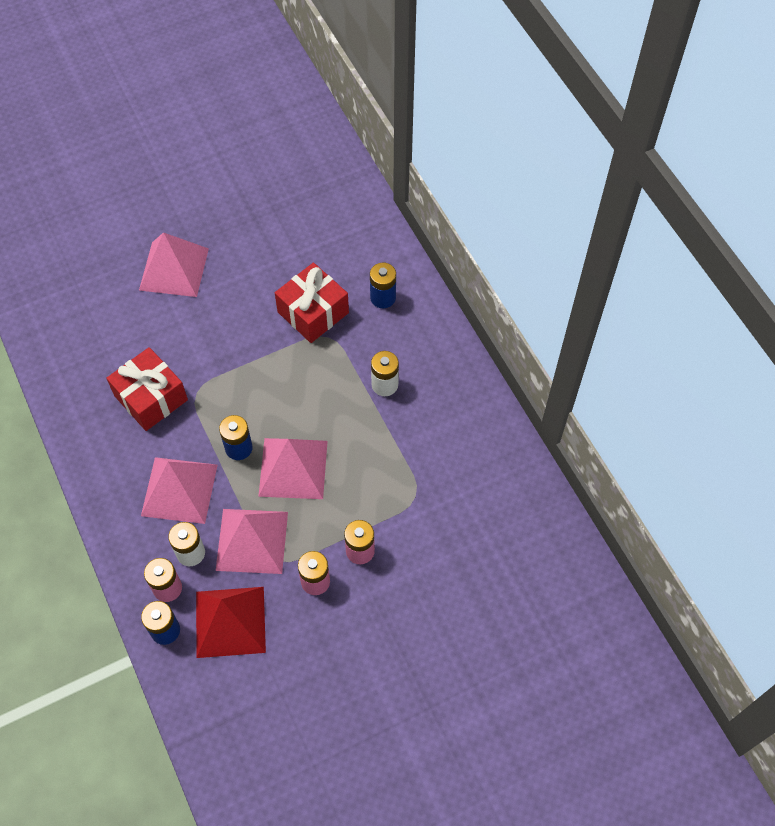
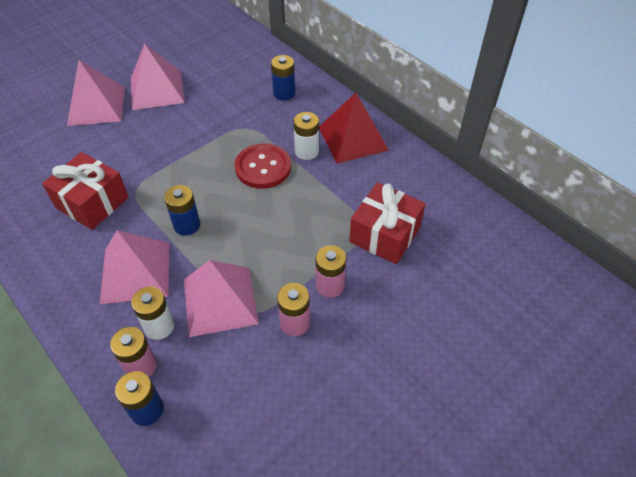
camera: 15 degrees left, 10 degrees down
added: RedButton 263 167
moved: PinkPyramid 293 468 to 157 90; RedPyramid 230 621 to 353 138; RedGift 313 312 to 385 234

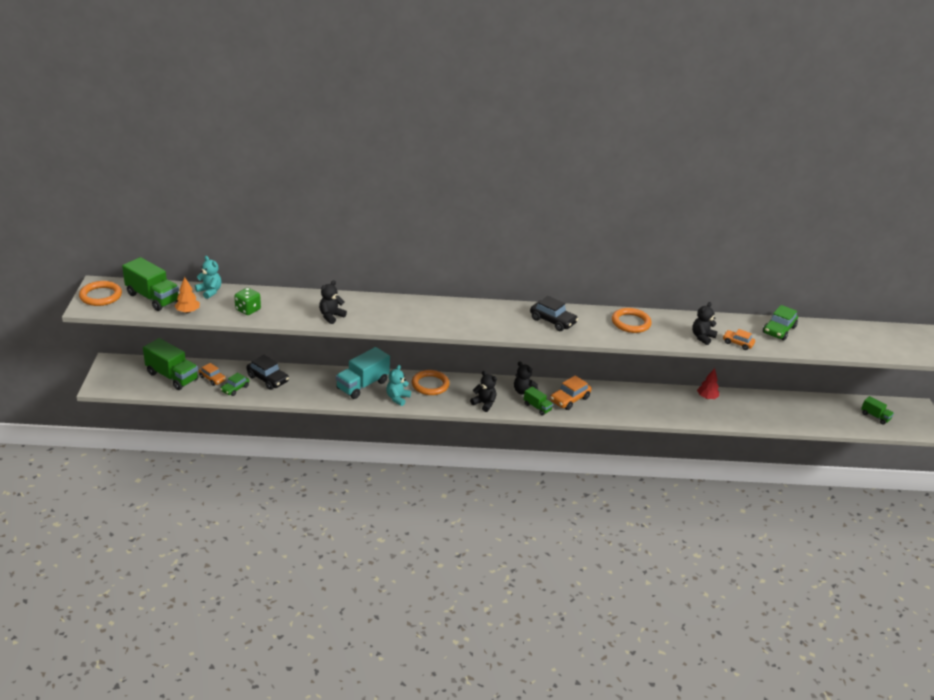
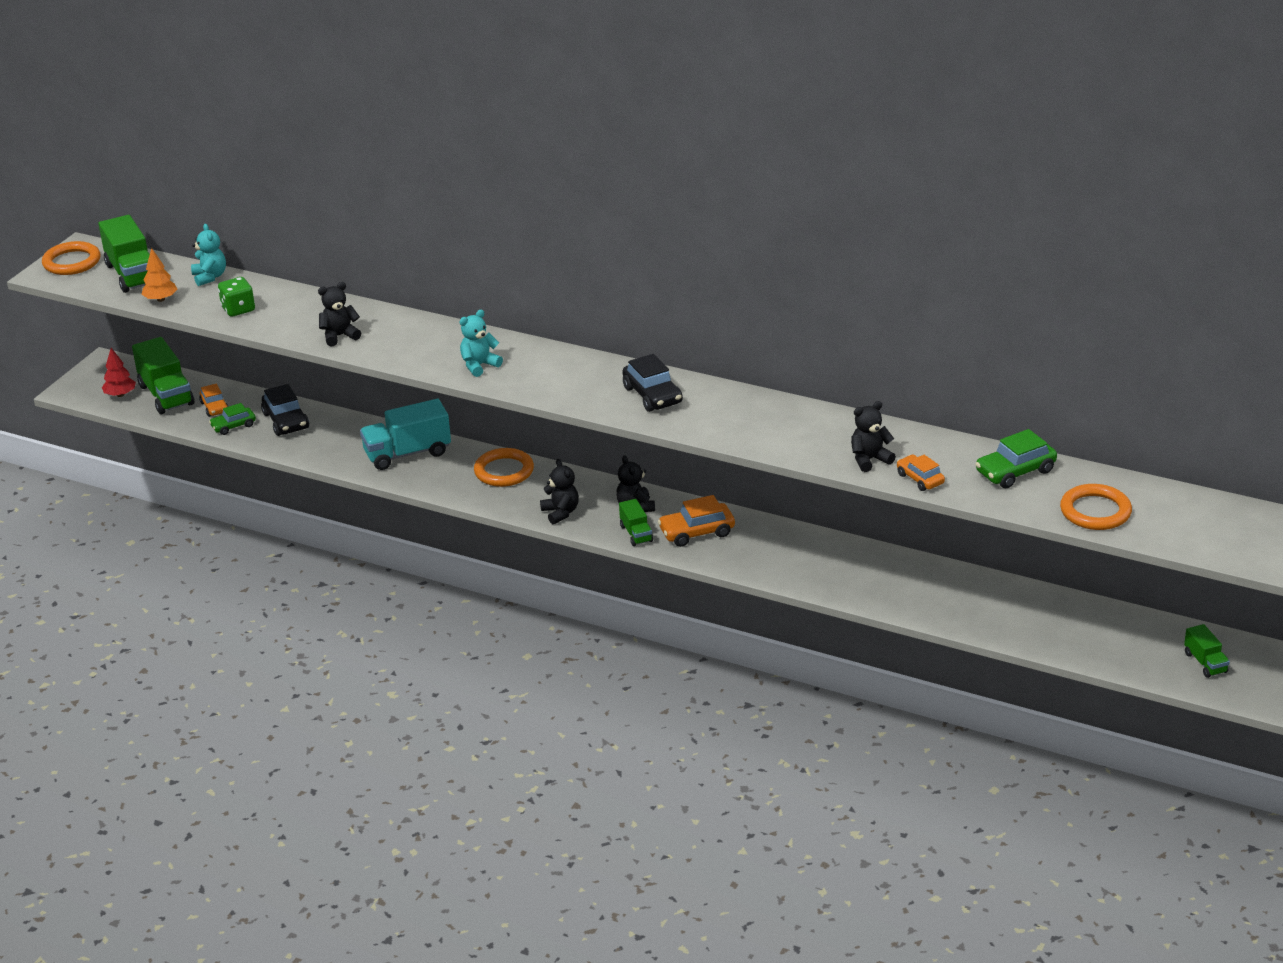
camera: 30 degrees right, 0 degrees up
moved: RedTree 707 397 to 120 394; TurquoiseTeddyBear 397 398 to 479 365; OrangeRing 631 323 to 1095 511

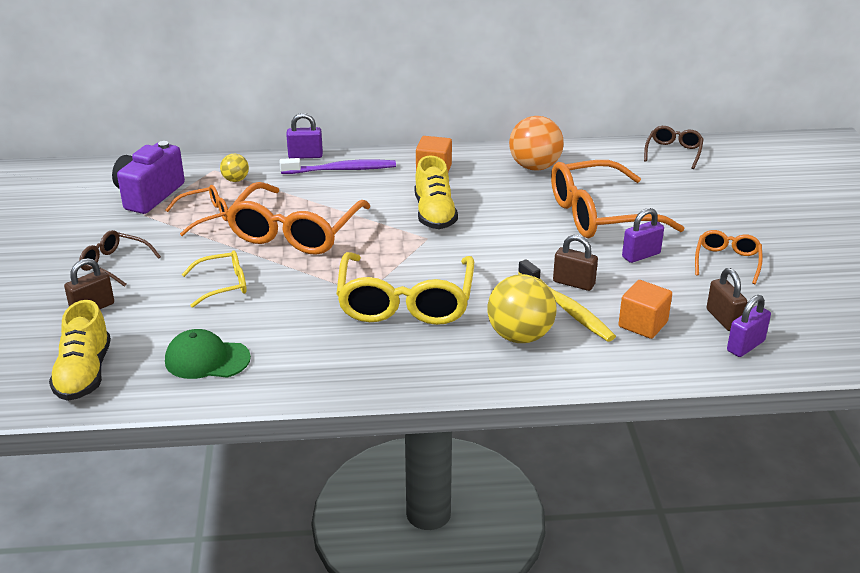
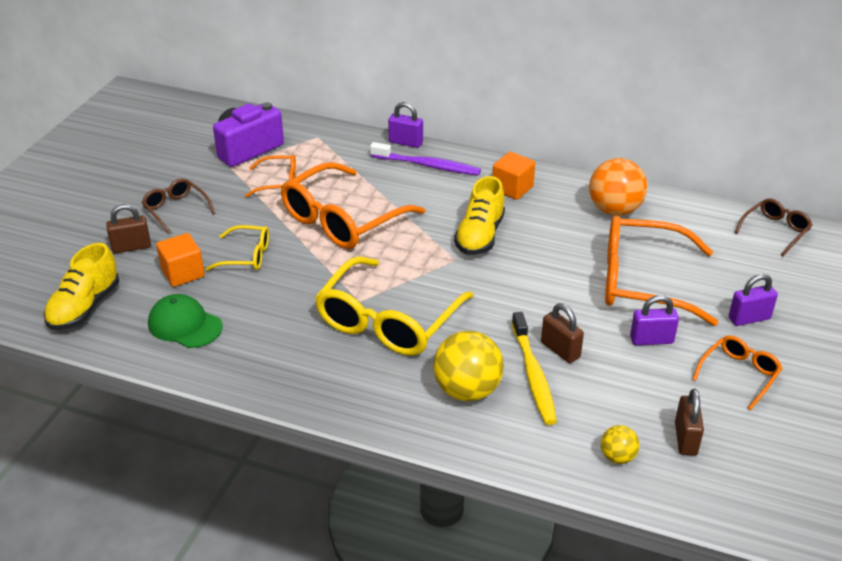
camera: 25 degrees right, 5 degrees up
moved: OrangeCube 643 324 to 183 273; YellowBall 235 180 to 617 457; PurplePadlock 745 346 to 749 318

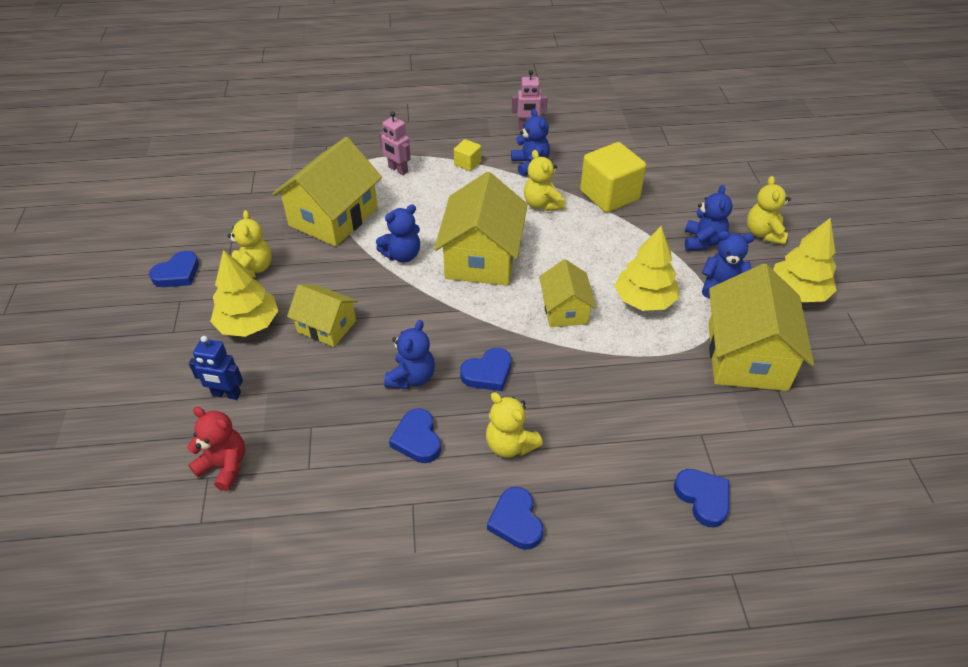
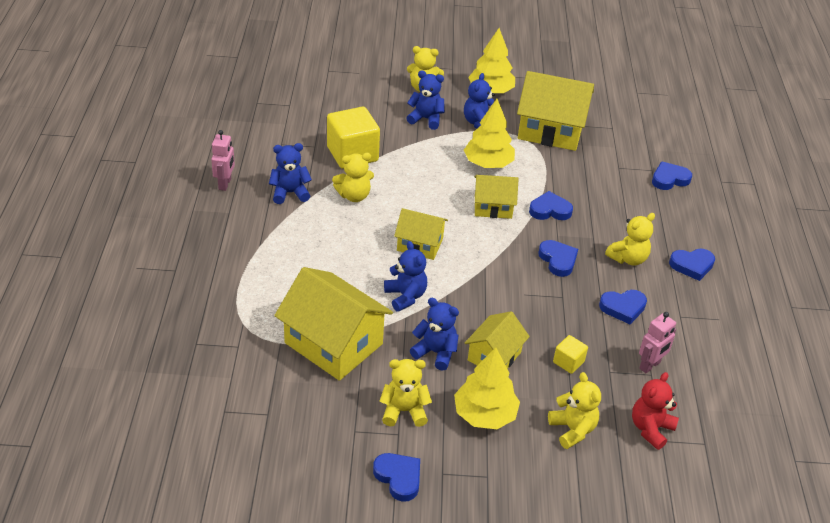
camera: 85 degrees left, 5 degrees down
added: BlueHeart 550 210
moved: BlueTeddyBear 411 377 to 435 352; YellowCube 467 163 to 568 362; PinkRobot 398 170 to 650 365
replaced: BlueRobot 226 394 to YellowTeddyBear 572 429
resized: YellowHouse 482 257 = 420 244 x0.57

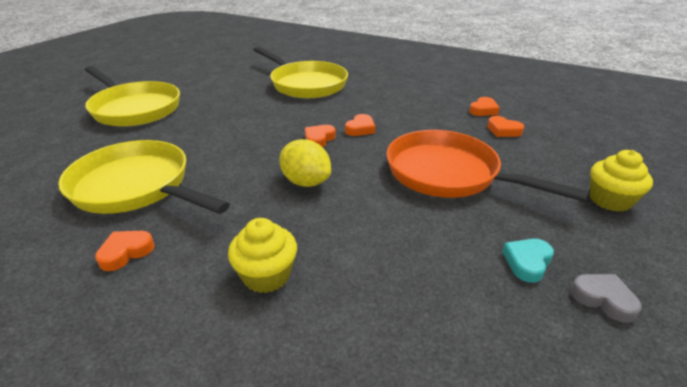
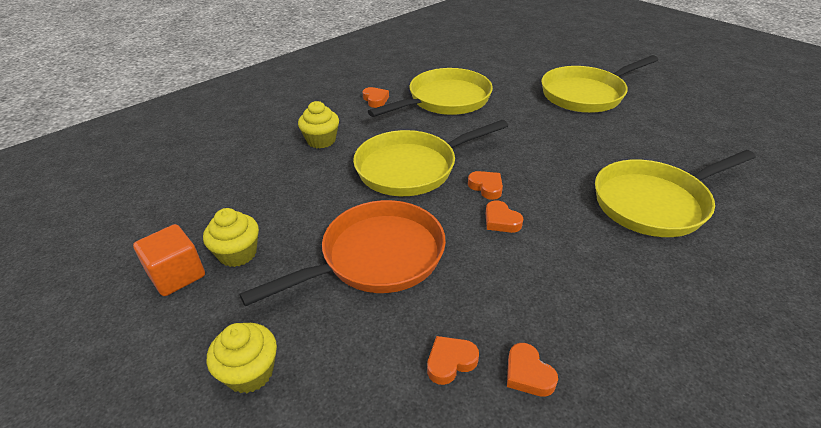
camera: 110 degrees right, 5 degrees up
replaced: GreyHeart 603 299 to OrangeCube 177 275; TurquoiseHeart 527 262 to YellowCupcake 238 253; YellowLemon 306 182 to YellowPan 412 168

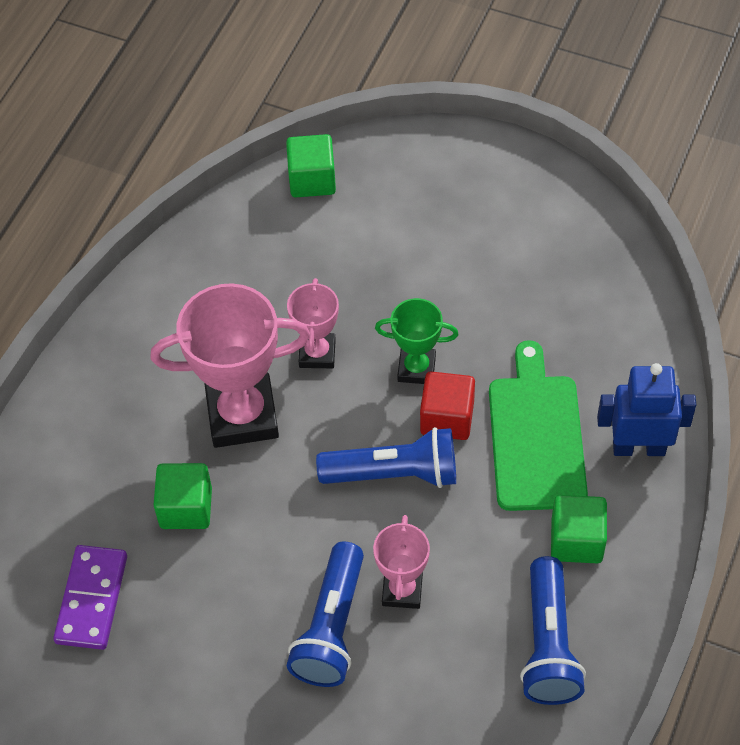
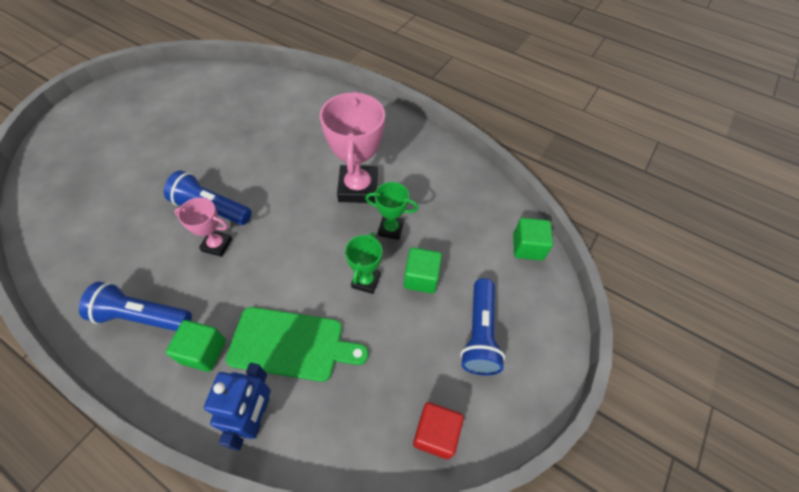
camera: 95 degrees right, 0 degrees up
removed: PurpleDomino 92 599
moved: GreenCube 186 508 to 421 278; RedCube 447 418 to 435 433; BlueFlashlight 394 473 to 480 334
recoloured: PinkTrophy 317 353 to GreenTrophy 391 229

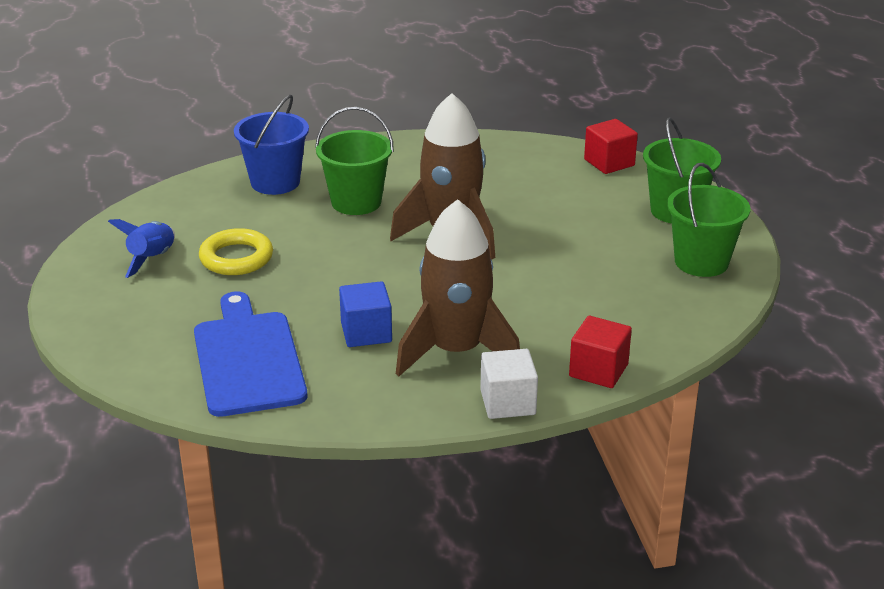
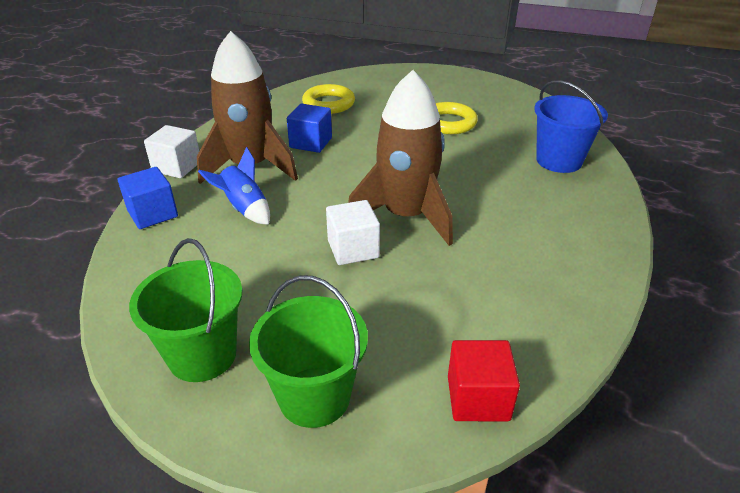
camera: 120 degrees right, 5 degrees up
removed: GreenBucket 356 202
added: WhiteCube 353 249
moved: BlueRocket 152 259 to 244 209
replaced: BlueCuttingBoard 247 359 to YellowRing 328 104
recoloured: RedCube 598 370 to BlueCube 152 214

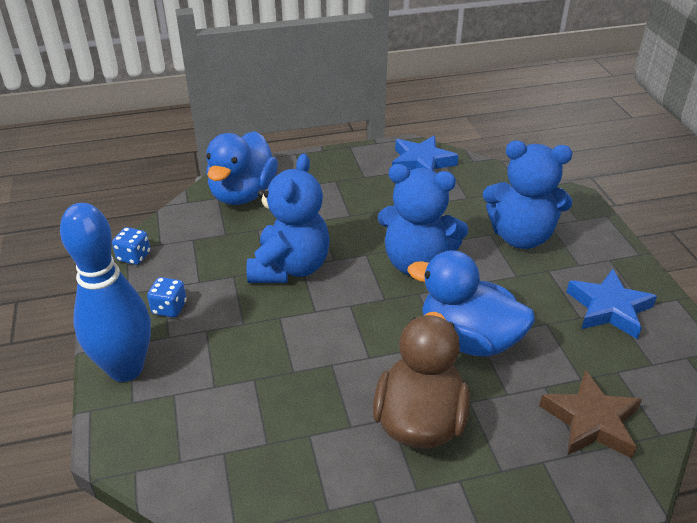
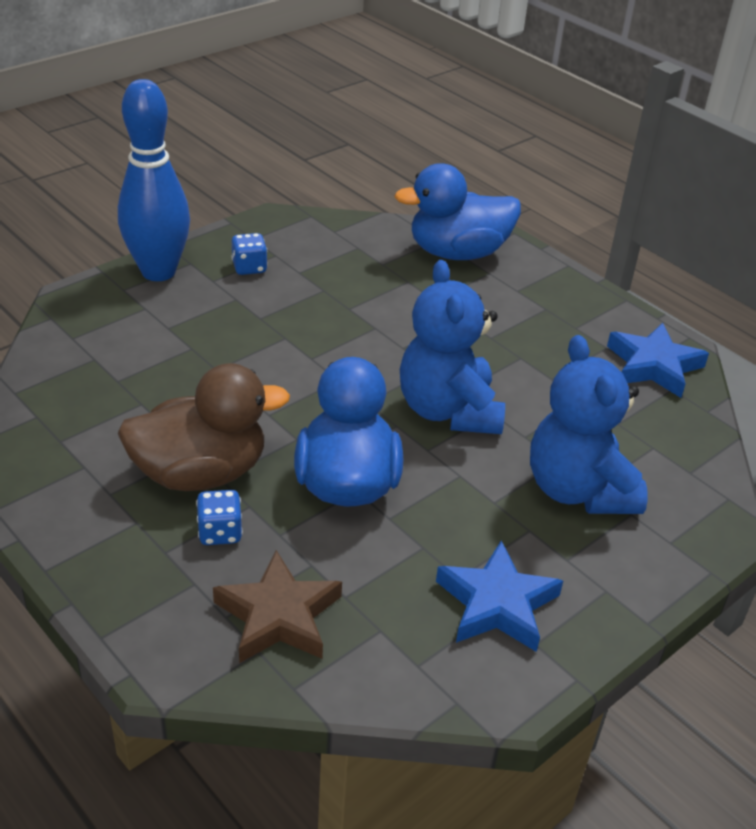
camera: 60 degrees right, 0 degrees up
removed: BlueTeddyBear 290 267
moved: BlueDice 134 256 to 220 532

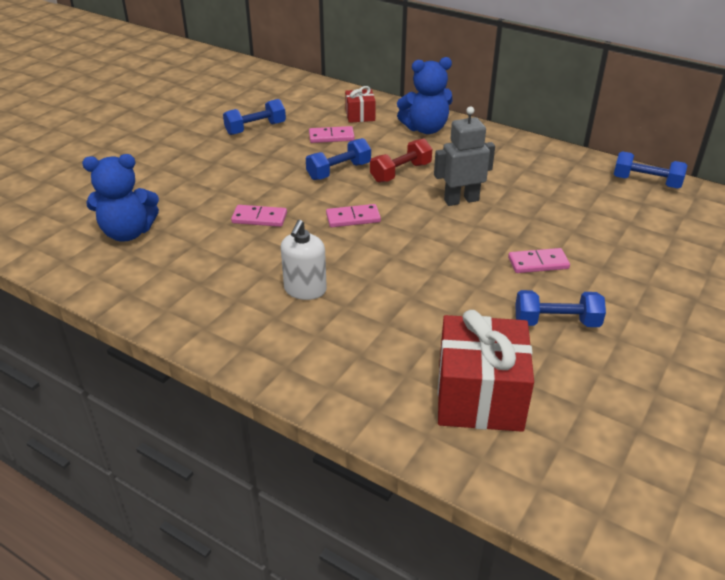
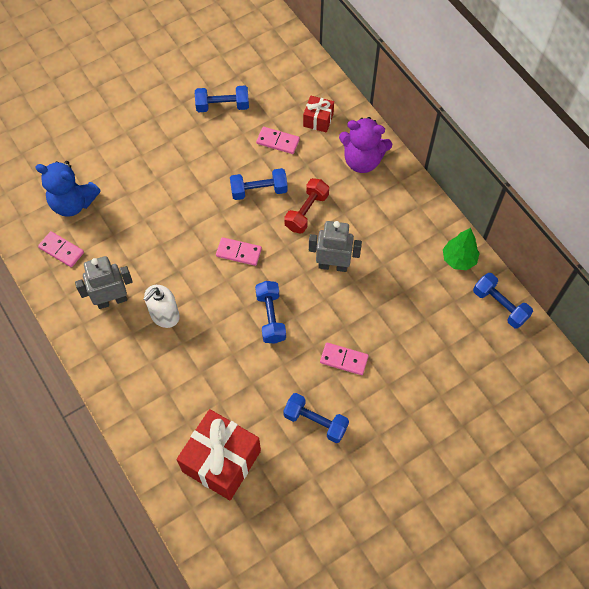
camera: 25 degrees right, 25 degrees up
added: GreyRobot 112 300; BlueDumbbell 270 317; GreenTree 459 259
moved: PinkDomino 259 218 to 61 250
recoloured: BlueTeddyBear 425 129 to PurpleTeddyBear 362 160
turned: RedDumbbell 400 172 = 306 212 45 degrees counterclockwise

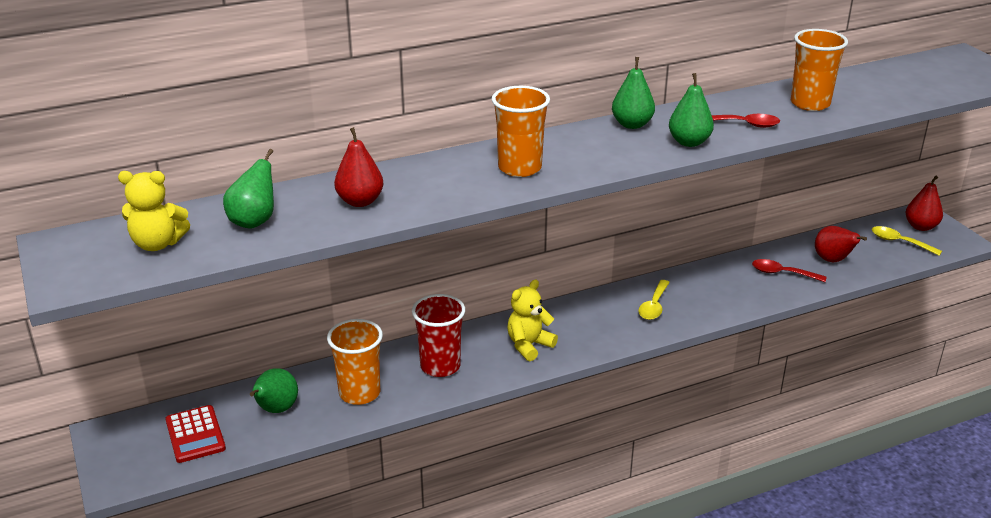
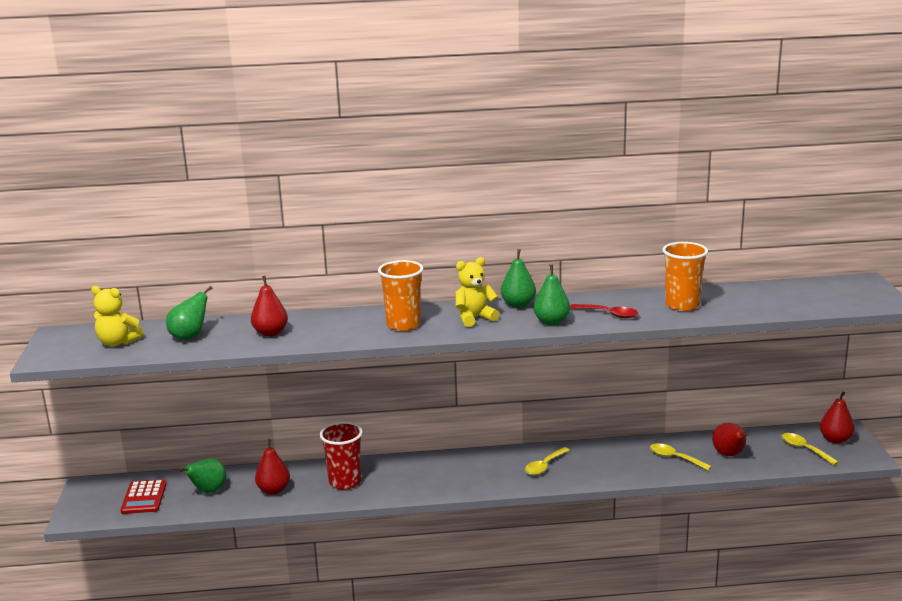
camera: 20 degrees right, 10 degrees down
moved: YellowTeddyBear 529 345 to 474 318
replaced: OrangeCup 359 393 to RedPear 274 490
recoloured: RedSpoon 782 273 to YellowSpoon 675 458

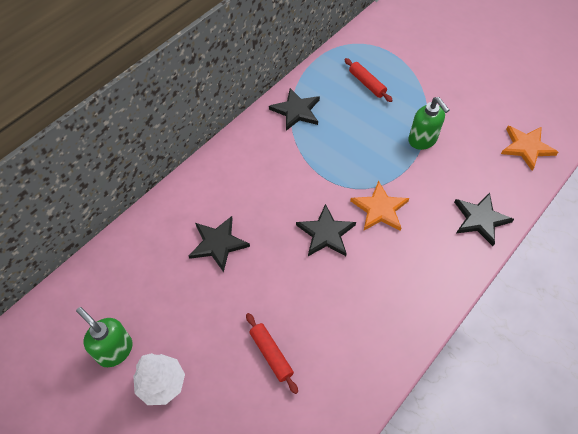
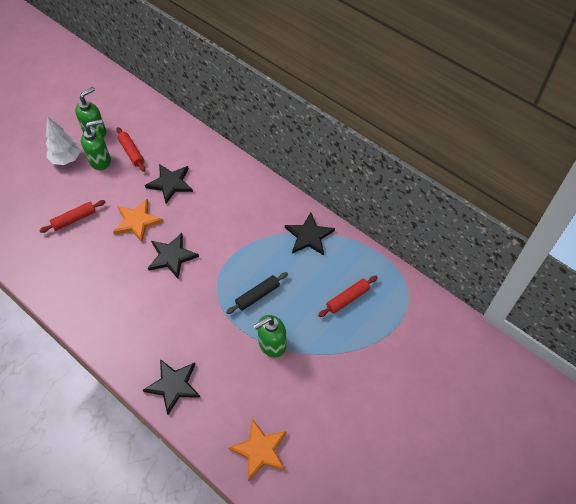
camera: 90 degrees right, 0 degrees up
added: GreenSoapDispenser 100 161; RedRollingPin 131 152; BlackRollingPin 257 295
moved: OrangeStar 380 209 to 137 221

